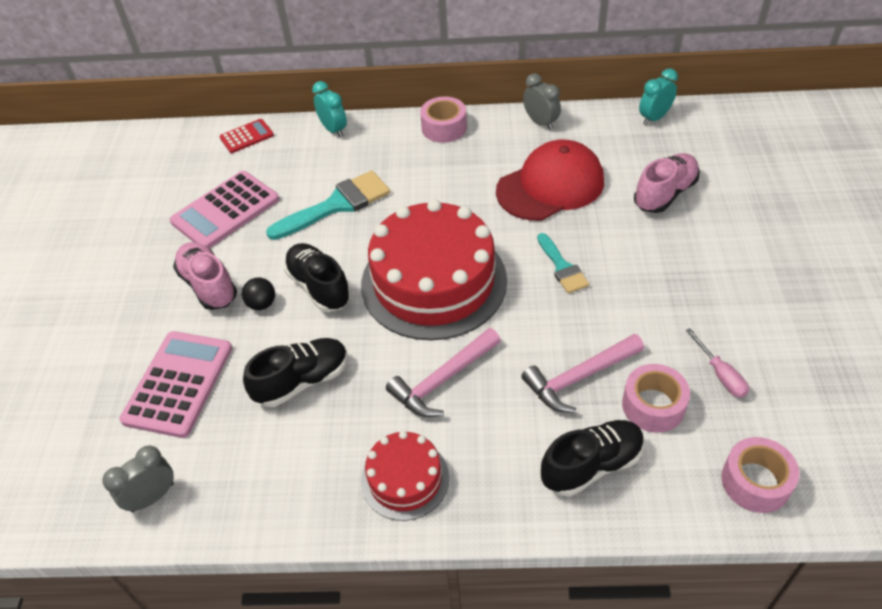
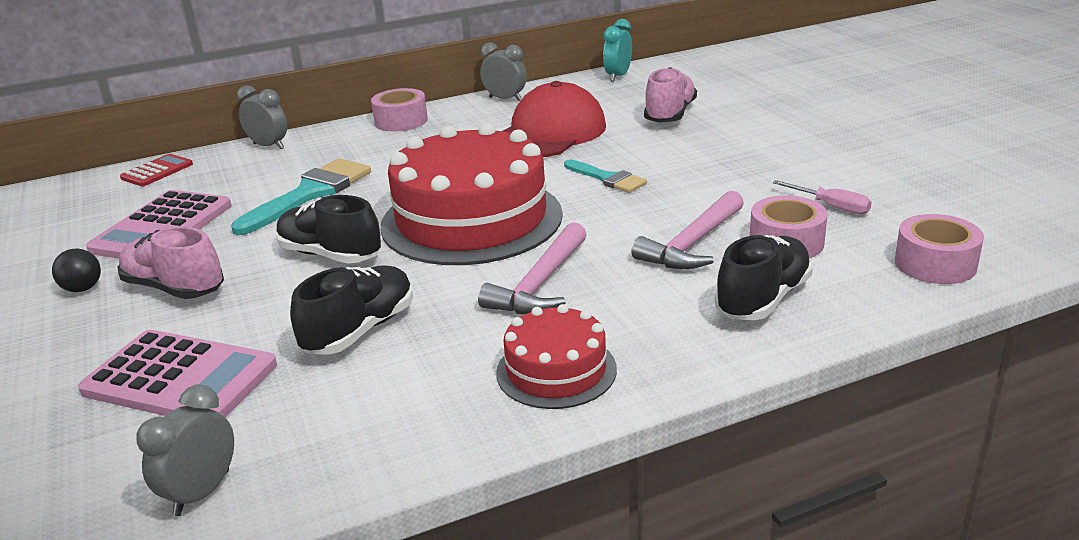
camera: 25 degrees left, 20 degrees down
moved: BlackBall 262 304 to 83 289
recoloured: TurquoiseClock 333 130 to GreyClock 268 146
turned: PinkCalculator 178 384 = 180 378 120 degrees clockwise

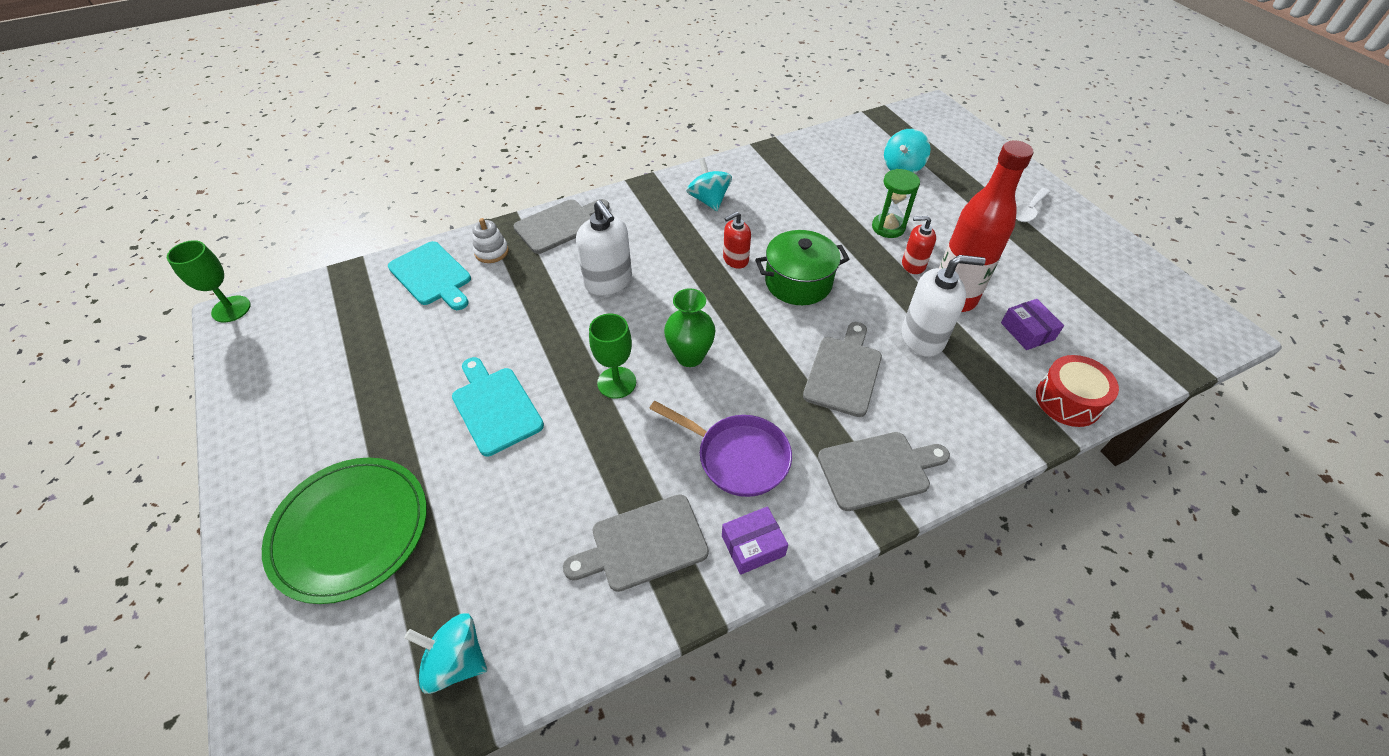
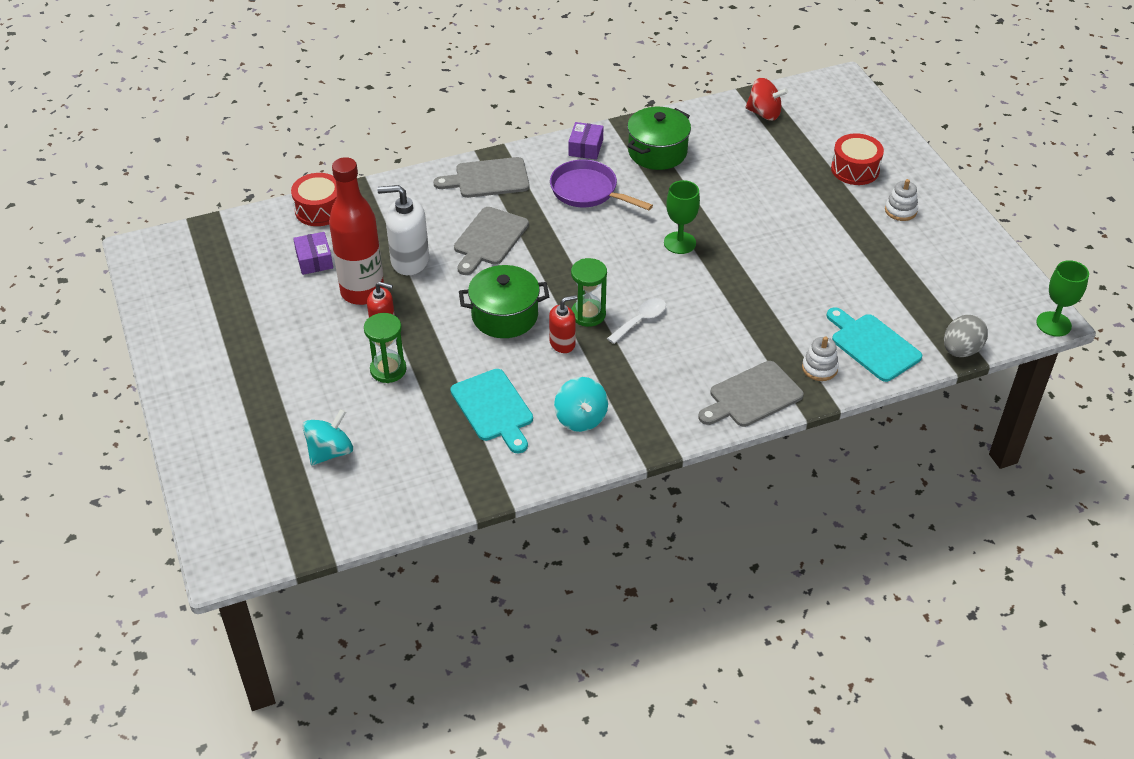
camera: 175 degrees left, 5 degrees down
removed: WhiteSoapDispenser 608 281; GreenVase 690 356
added: GreenHourglass 588 314; WhiteStackingToy 900 210; GreyEgg 961 350
moved: TurquoiseCuttingBoard 495 407 to 494 409; WhiteSpoon 1028 210 to 641 320
replaced: GreyCuttingBoard 643 544 to GreenPot 657 152; GreenPlate 350 530 to RedDrum 855 169
recoloured: TurquoiseSpinningTop 456 661 to RedSpinningTop 764 113
turned: PurpleBox 753 546 = 585 147 60 degrees counterclockwise

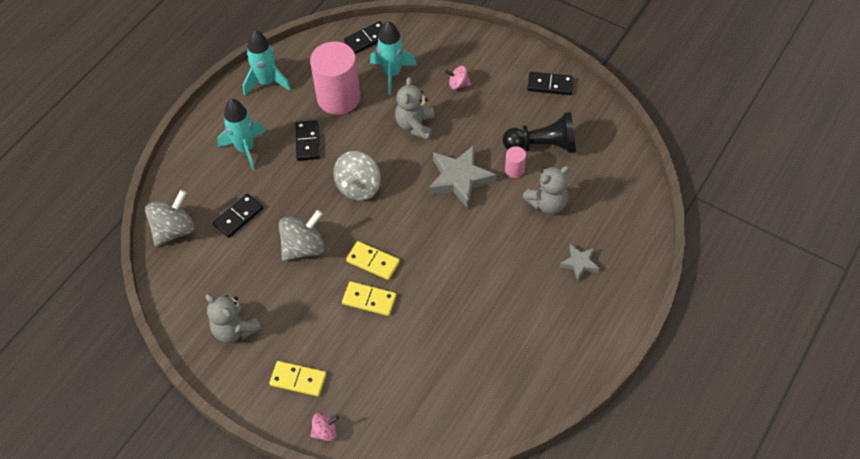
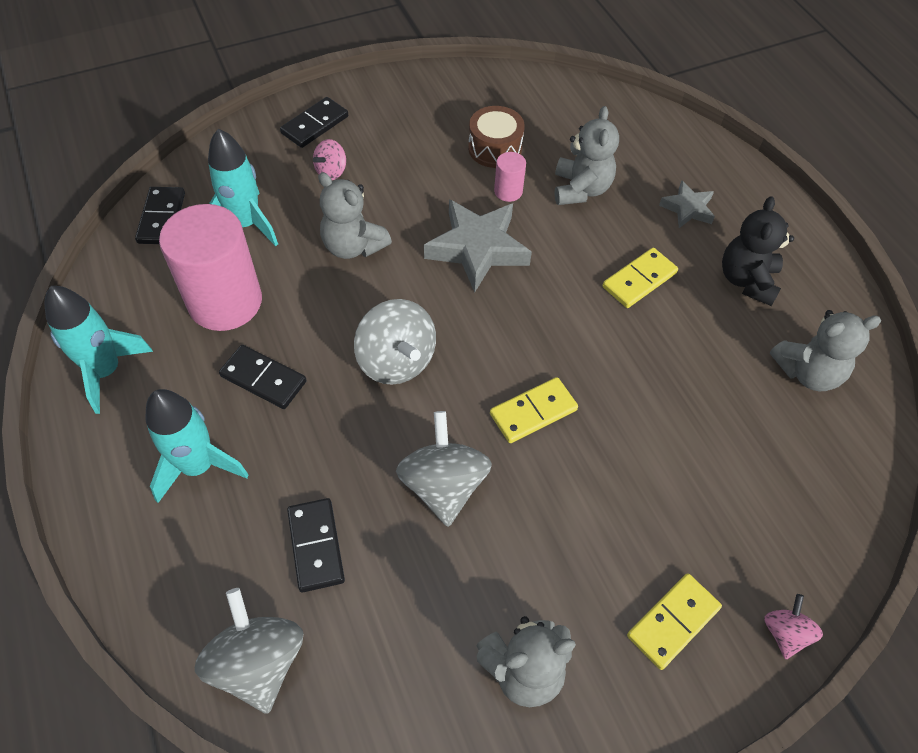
camera: 60 degrees left, 0 degrees up
added: BlackTeddyBear 747 280; GreyTeddyBear 808 372
moved: BlackDomino 550 85 to 315 125; YellowDomino 369 300 to 639 280
replaced: BlackPawn 543 145 to BrownDrum 495 148

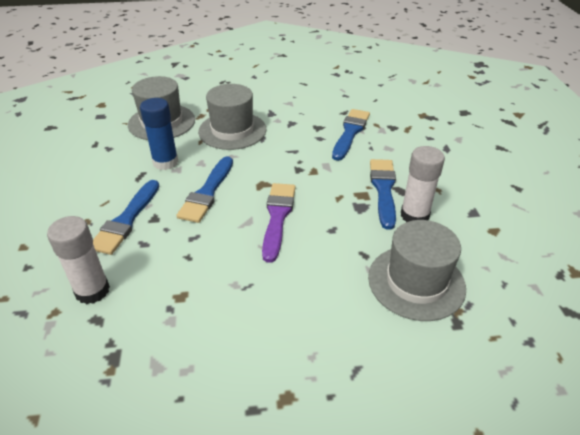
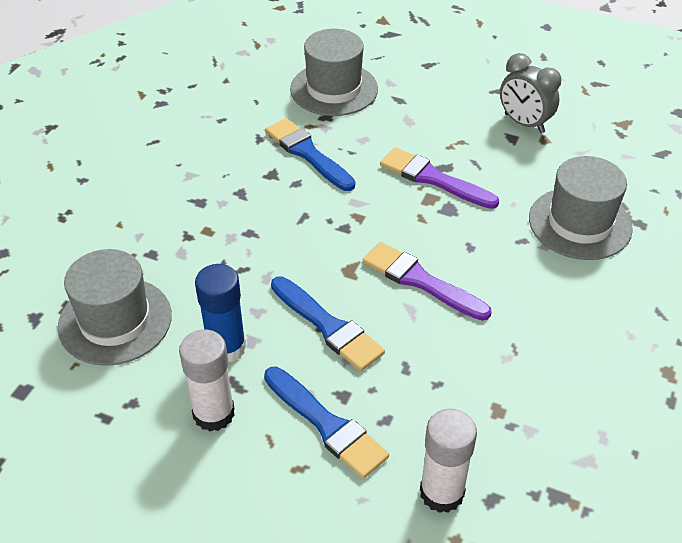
camera: 60 degrees left, 5 degrees up
added: GreyClock 524 123
moved: WhiteGlueStick 414 215 to 214 413; GreyHat 232 130 to 334 89
recoloured: BlueBrush 383 190 to PurpleBrush 433 179

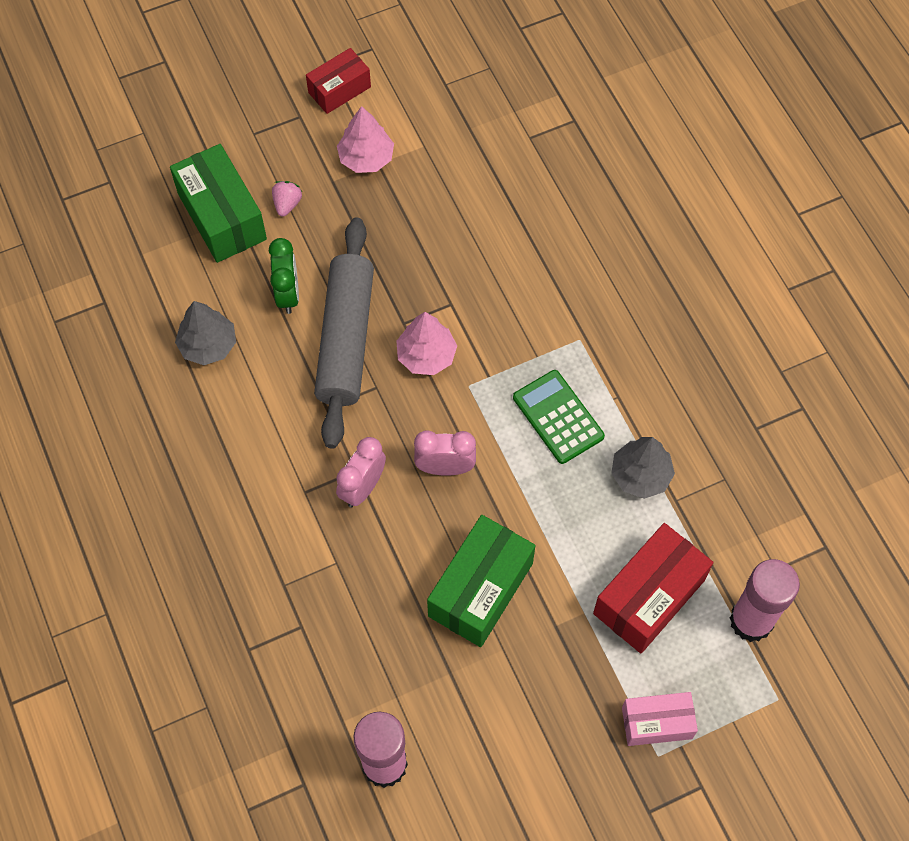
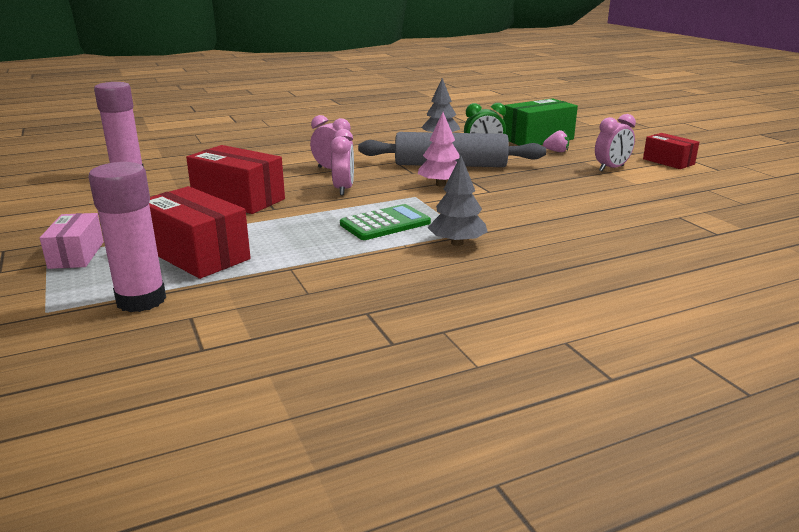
camera: 90 degrees right, 40 degrees down
moved: GreyTree 640 475 to 457 243
replaced: PinkTree 366 158 to PinkClock 611 168
recoloured: GreenBox 480 589 to RedBox 238 199

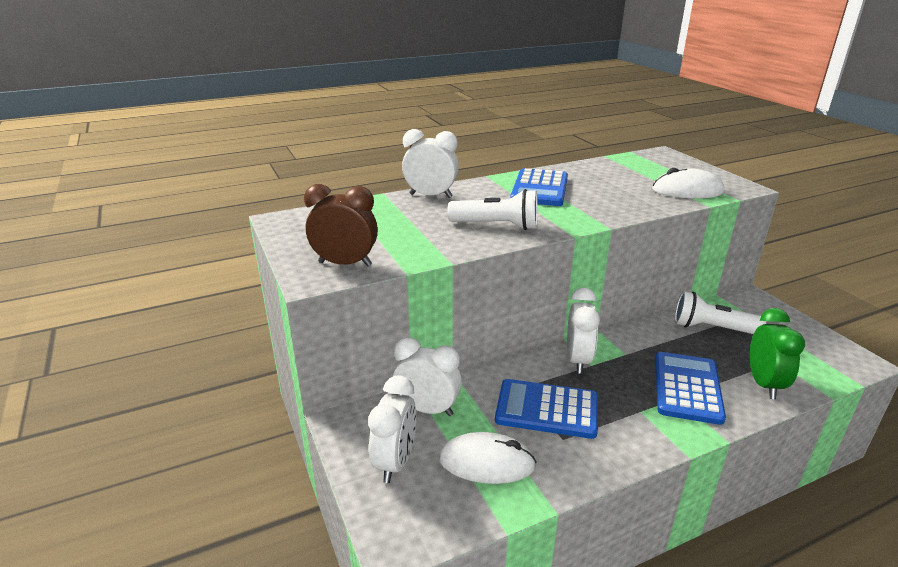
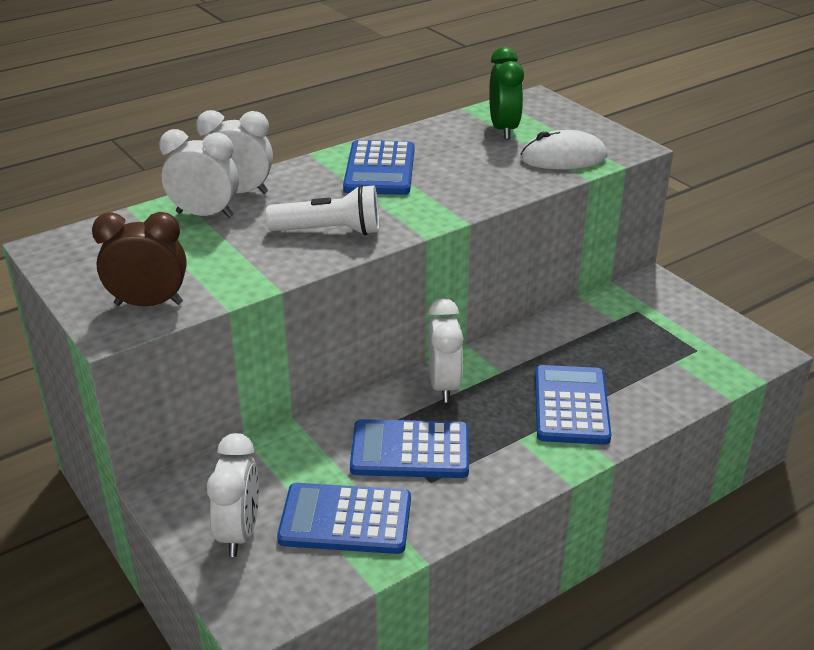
camera: 10 degrees left, 5 degrees up
removed: WhiteFlashlight 711 328
moved: WhiteClock 427 409 to 205 215; GreenClock 764 384 to 503 130
replaced: WhiteMouse 487 462 to BlueCalculator 345 519

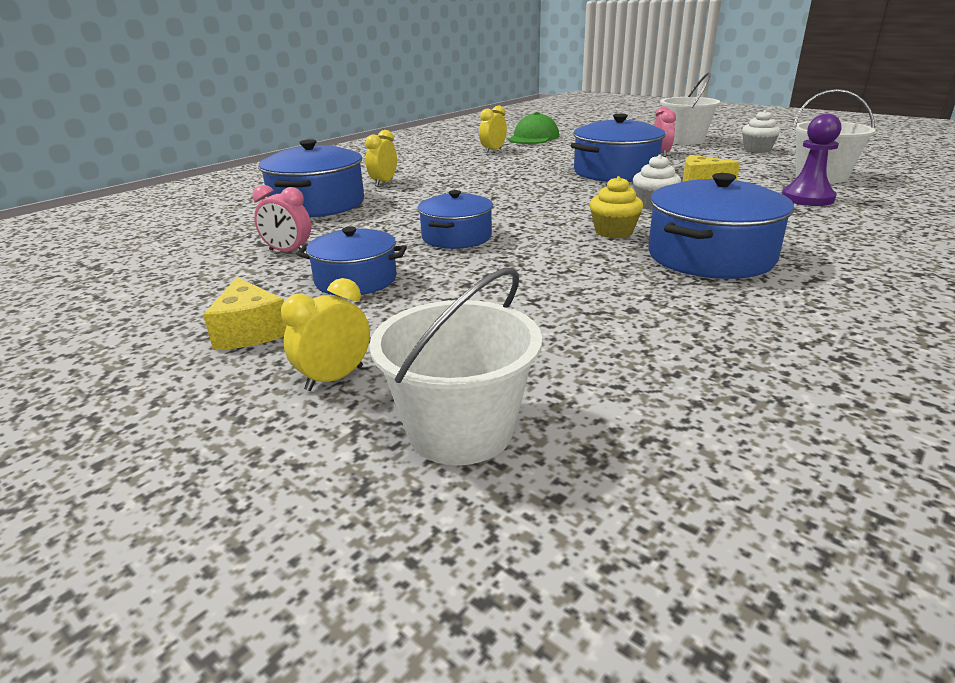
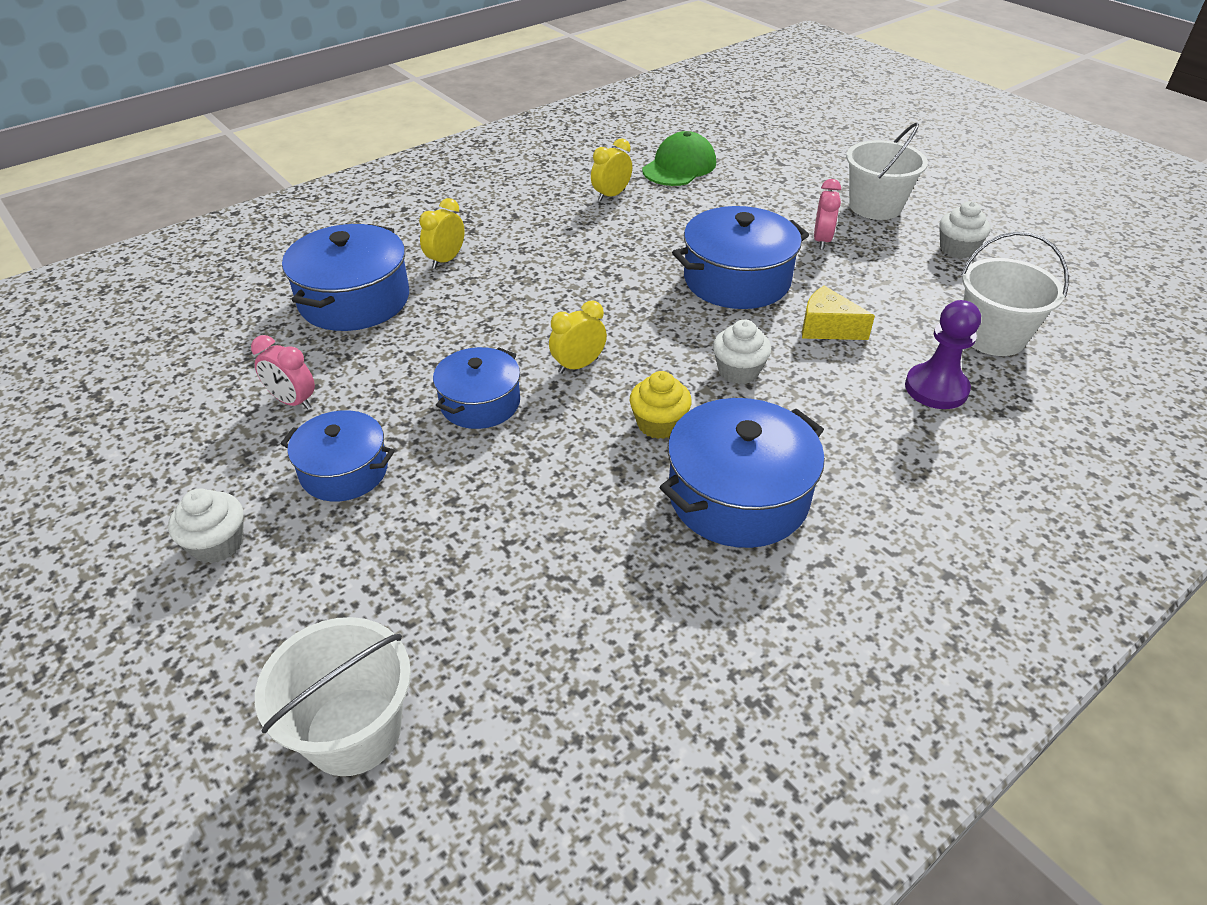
camera: 10 degrees right, 15 degrees up
moved: YellowClock 334 378 to 578 365
replaced: YellowCheese 250 331 to WhiteCupcake 217 544

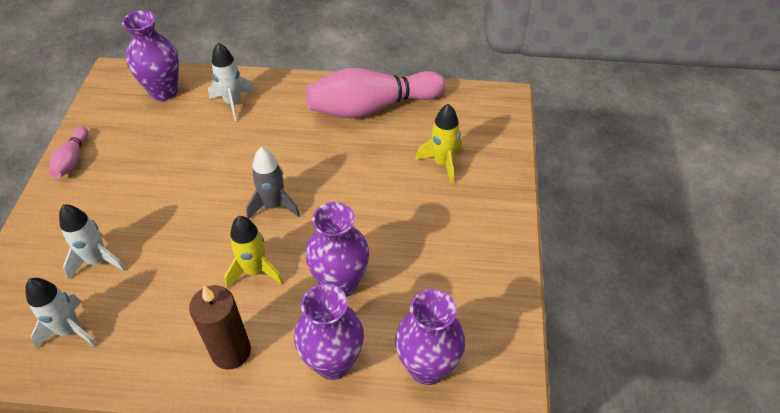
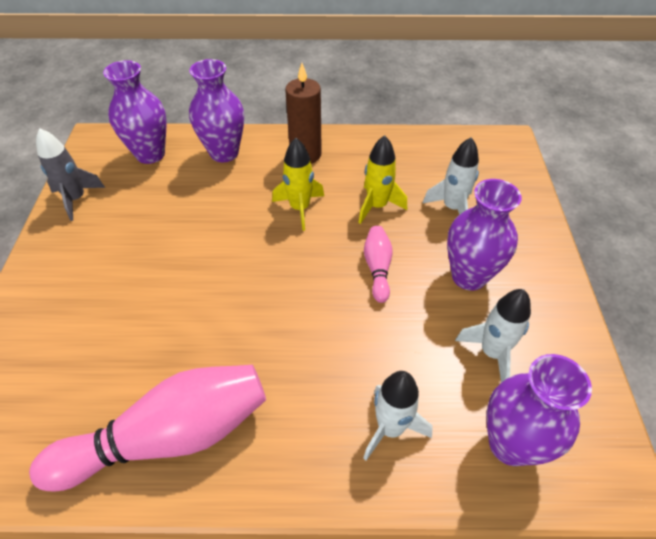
camera: 175 degrees right, 0 degrees up
moved: GreyRocket 274 205 to 76 199; YellowRocket 442 163 to 377 206; PinkBowlingPin 72 160 to 377 268; PurpleVase 340 284 to 469 276; WhiteRocket 70 331 to 491 352

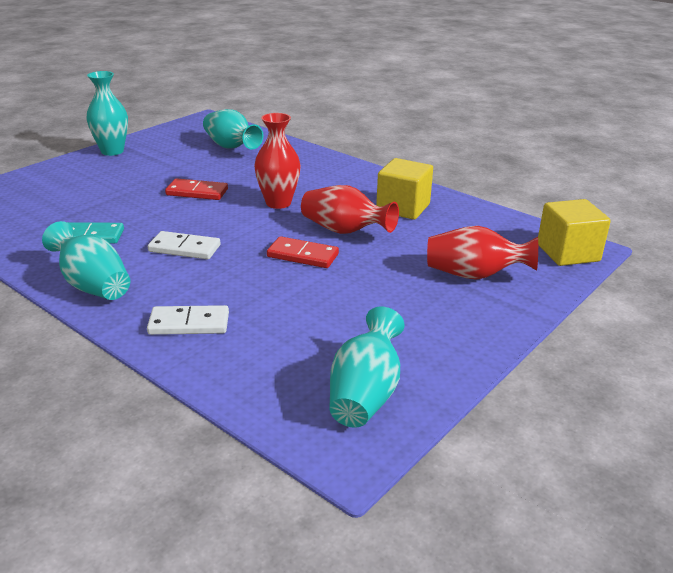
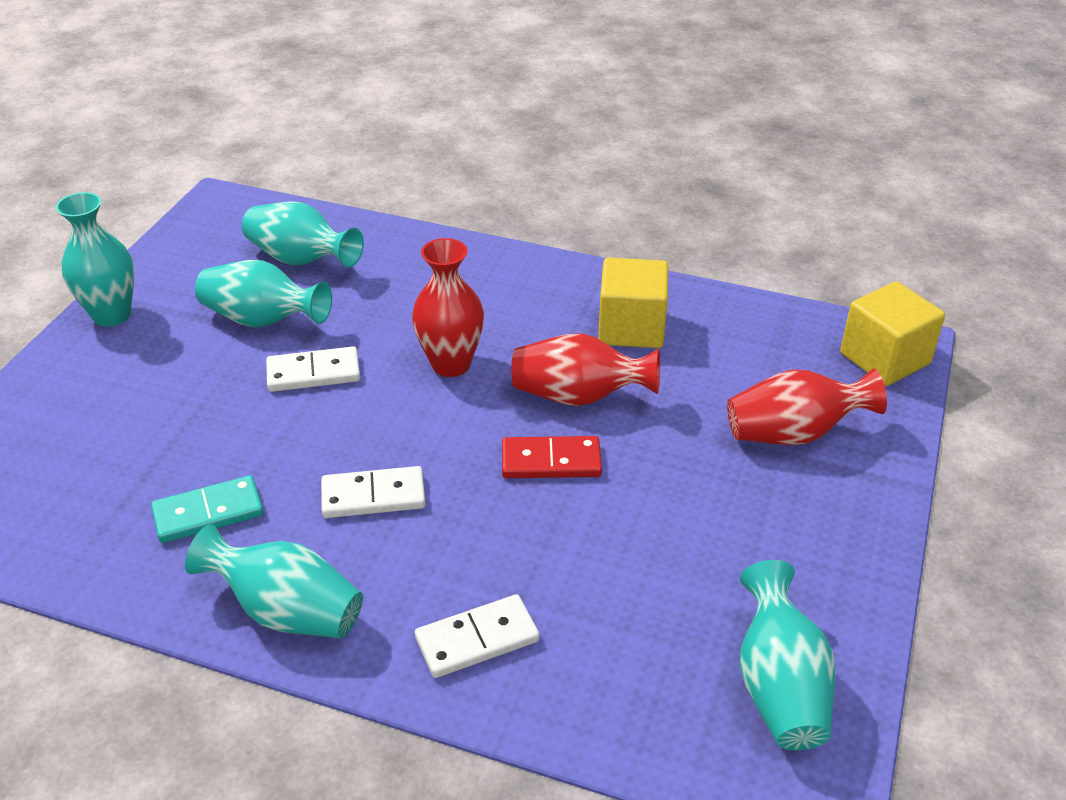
camera: 20 degrees left, 10 degrees up
added: TurquoiseVase 263 320
recoloured: RedDomino 197 192 to WhiteDomino 313 373

